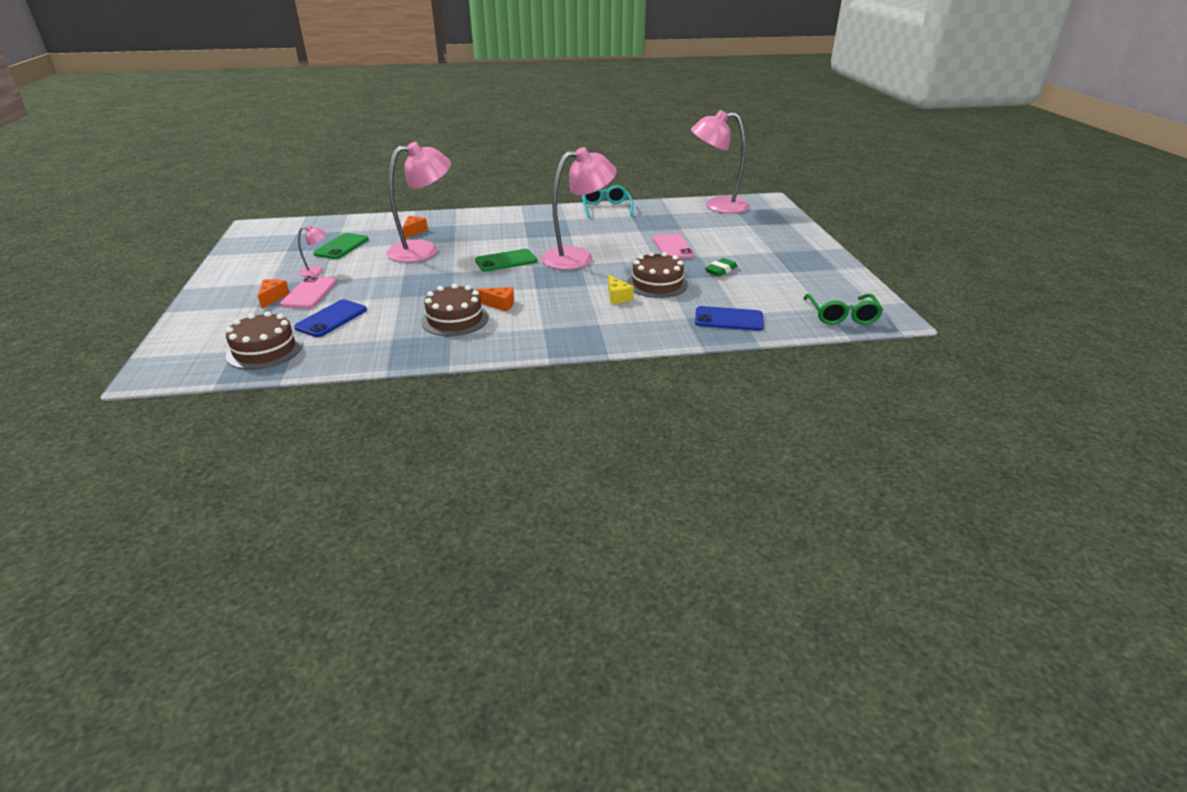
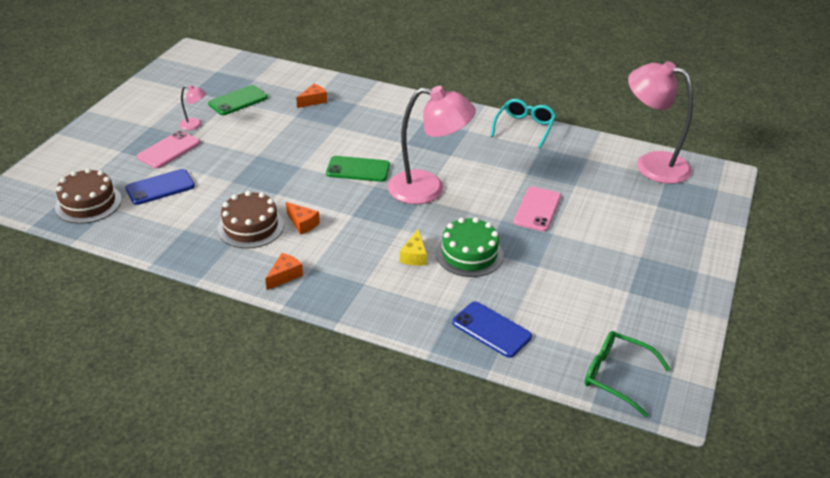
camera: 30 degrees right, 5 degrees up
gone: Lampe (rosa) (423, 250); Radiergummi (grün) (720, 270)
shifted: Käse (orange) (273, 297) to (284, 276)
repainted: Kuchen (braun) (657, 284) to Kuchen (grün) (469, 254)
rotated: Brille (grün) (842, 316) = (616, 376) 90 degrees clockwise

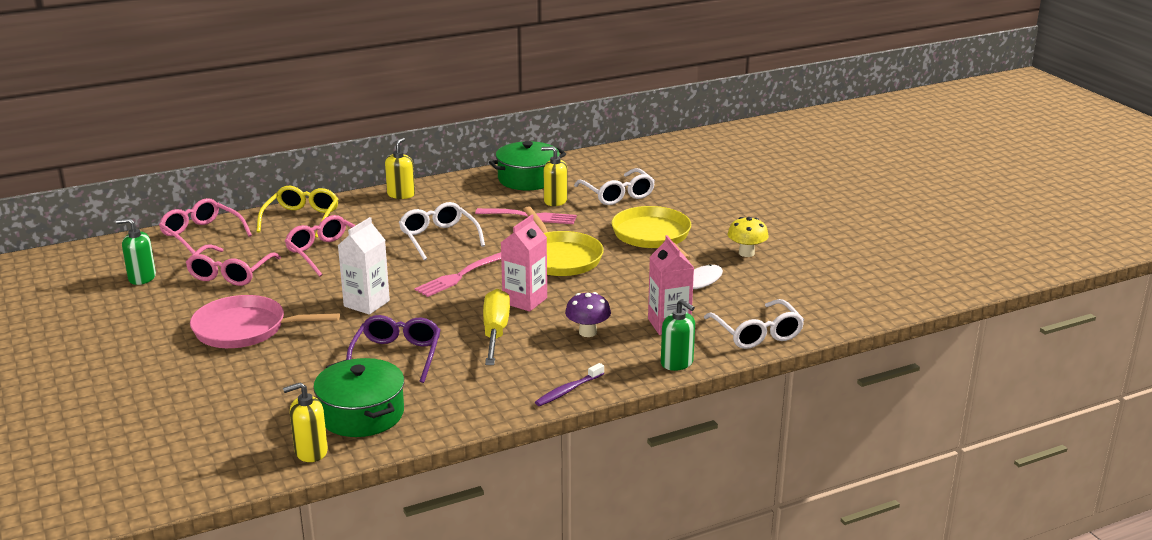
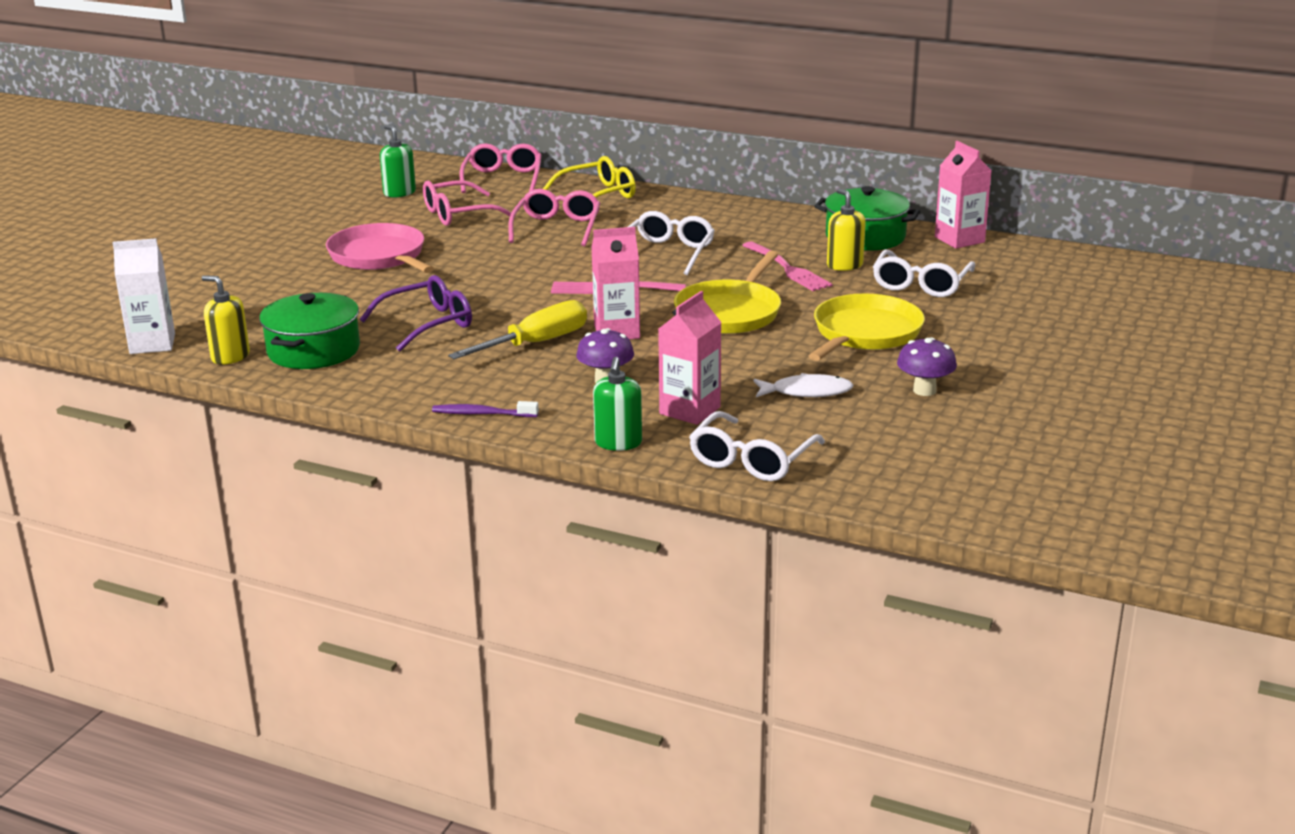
camera: 50 degrees right, 0 degrees up
gone: Seifenspender (gelb) (401, 194)
new: Getränkekarton (rosa) (959, 239)
shifted: Getränkekarton (weiß) (366, 303) to (152, 344)
repainted: Pilz (gelb) (746, 253) to Pilz (lila) (924, 390)

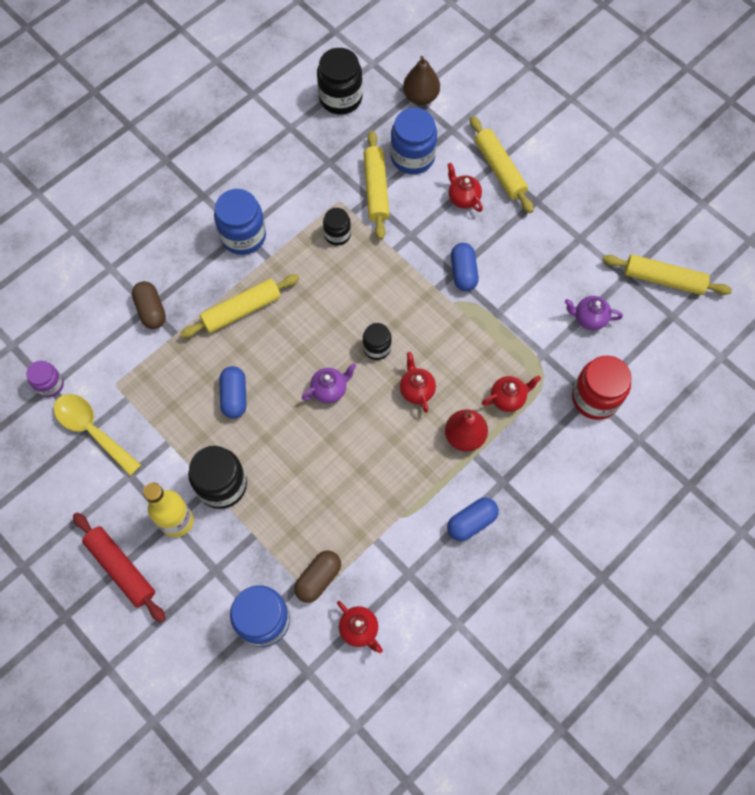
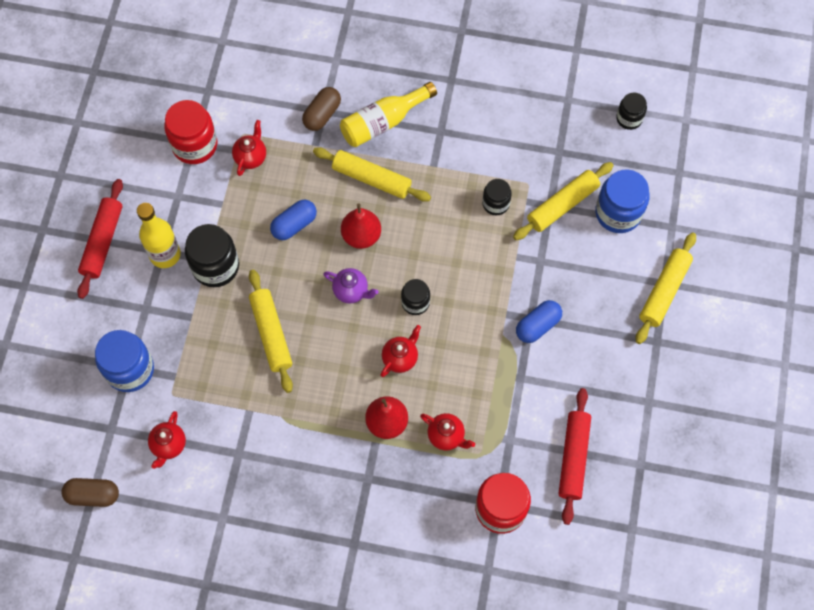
camera: 55 degrees right, 0 degrees up
gone: Einmachglas (lila) (50, 385); Einmachglas (blau) (243, 236); Birne (braun) (420, 97); Kapsel (blau) (471, 522)
new: Flasche (gelb) (383, 122); Birne (rot) (361, 236)
shifted: Kapsel (braun) (318, 578) to (93, 495); Teekanne (rot) (463, 198) to (251, 157); Nudelholz (gelb) (663, 279) to (271, 333)
swapped: Löffel (gelb) (92, 430) to Einmachglas (rot) (194, 145); Teekanne (lila) (589, 319) to Nudelholz (rot) (573, 458)
scaled: Einmachglas (schwarz) (340, 98) = (629, 118) x0.58

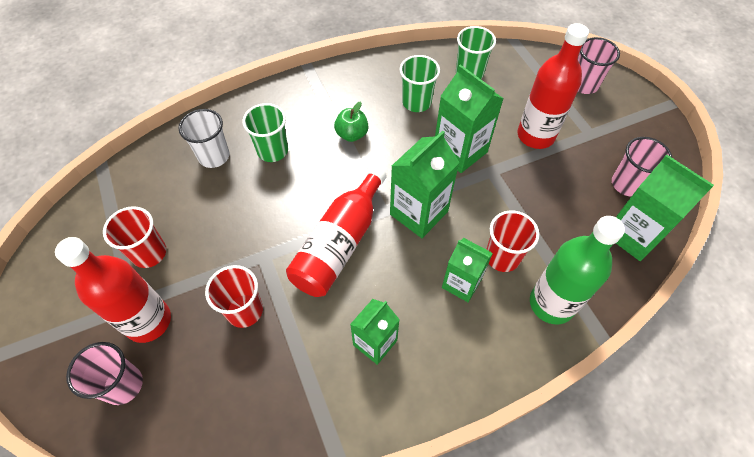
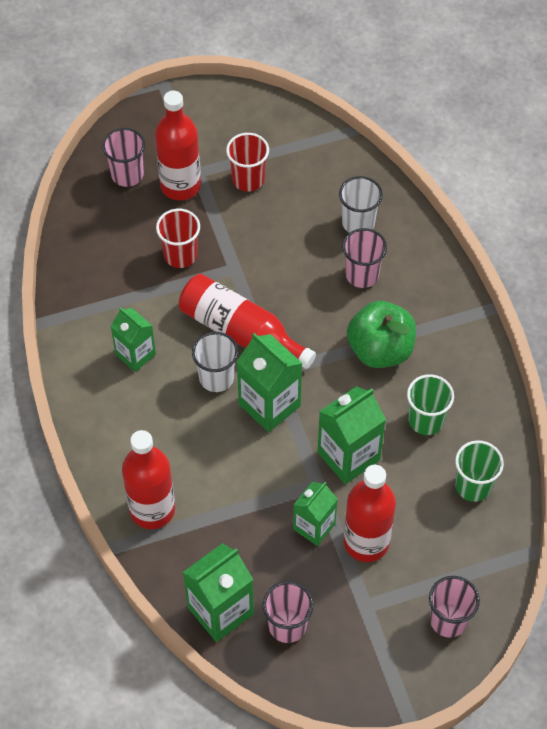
camera: 95 degrees right, 0 degrees up
gone: Becher (rot) (502, 257)
new: Becher (weiß) (216, 378)
shifted: Getränkekarton (grün) (461, 283) to (314, 526)
repainted: Flasche (grün) (551, 303) to Flasche (rot) (152, 509); Becher (grün) (272, 151) to Becher (rosa) (362, 274)
scaled: Apfel (grün) (352, 134) = (380, 350) x1.80

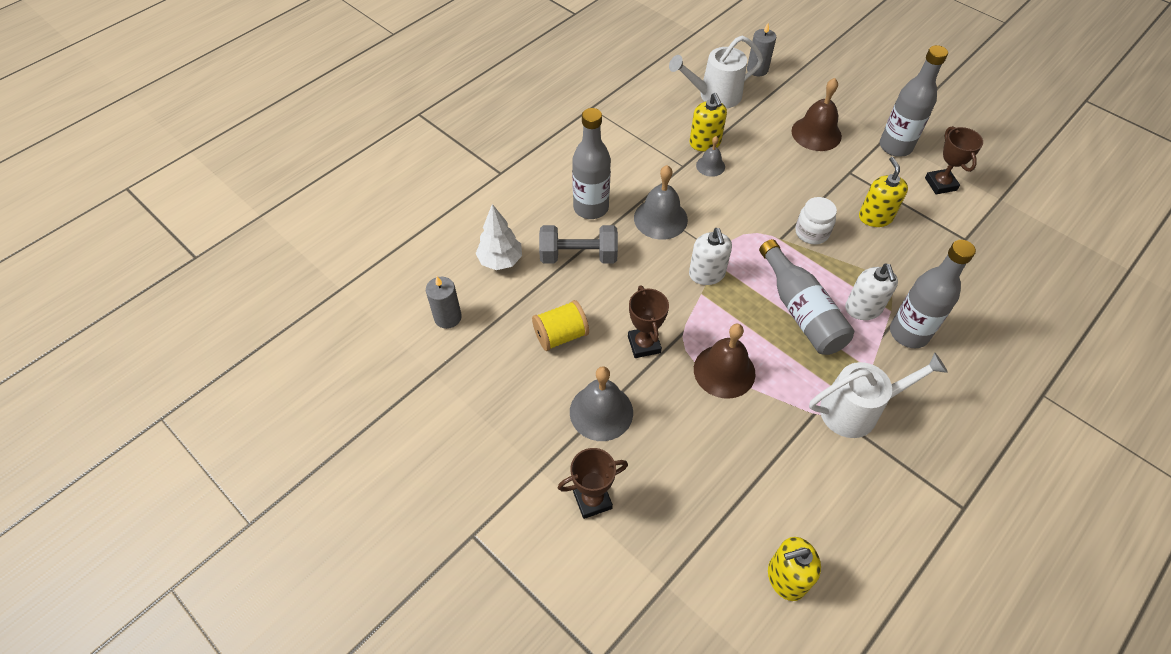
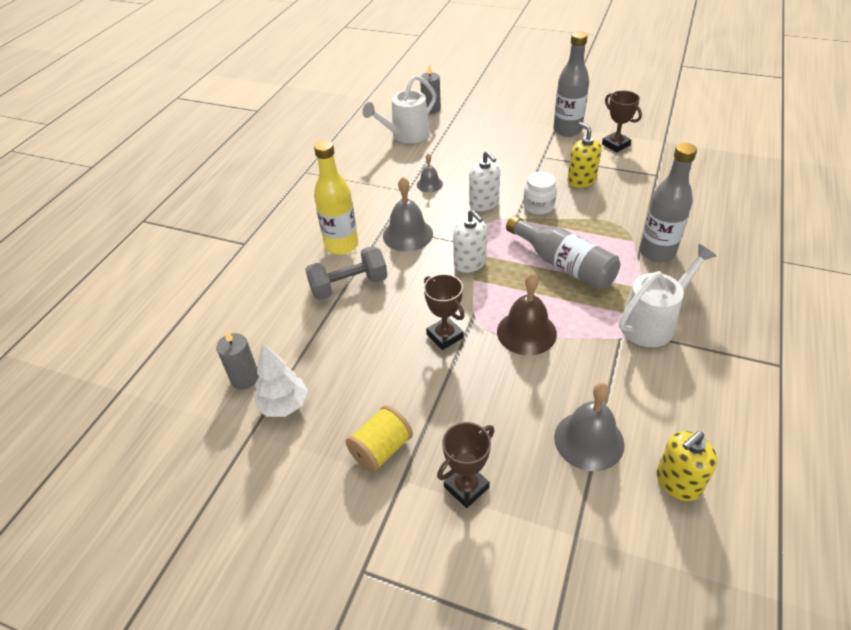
camera: 20 degrees left, 10 degrees down
gone: Seifenspender (gelb) (705, 143); Glocke (braun) (816, 133)
shifted: Baum (weiß) (500, 261) to (284, 405); Garnrolle (gelb) (561, 335) to (381, 449); Seifenspender (weiß) (863, 308) to (484, 203); Glocke (grau) (601, 412) to (589, 440)
repainted: Flasche (grau) (591, 208) to Flasche (gelb) (341, 245)

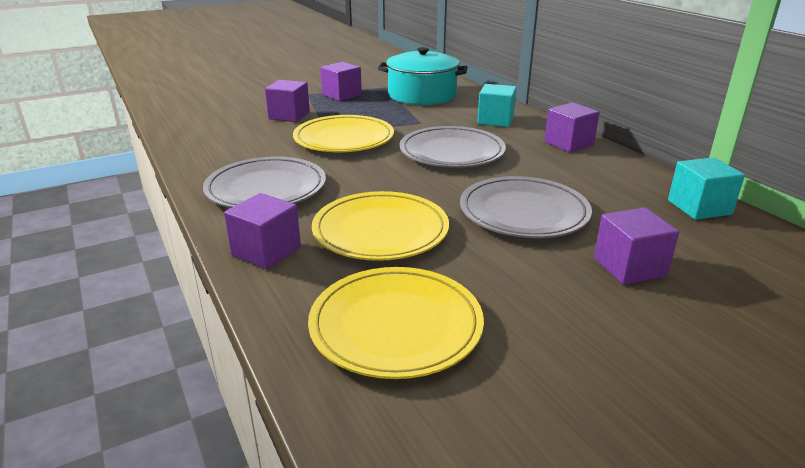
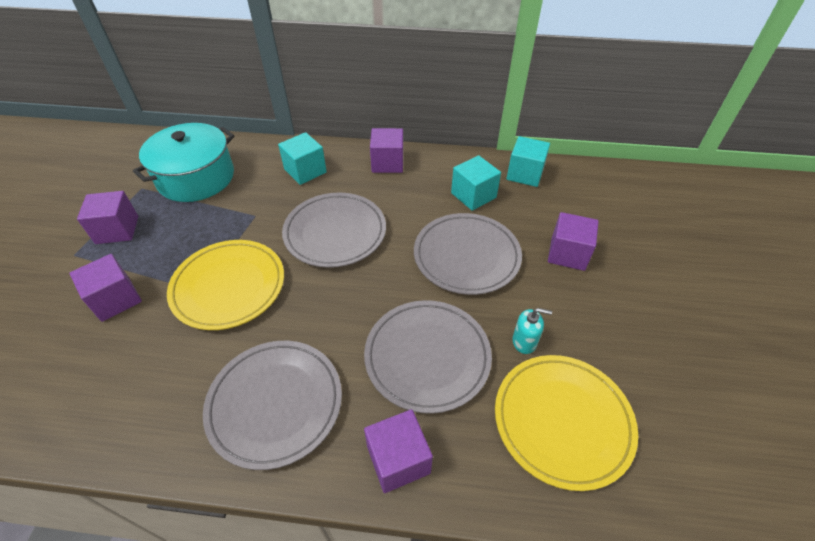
camera: 55 degrees left, 20 degrees up
new: Kubus (türkis) (473, 195); Seifenspender (türkis) (524, 341)
repainted: Teller (gelb) (380, 231) to Teller (grau) (427, 357)

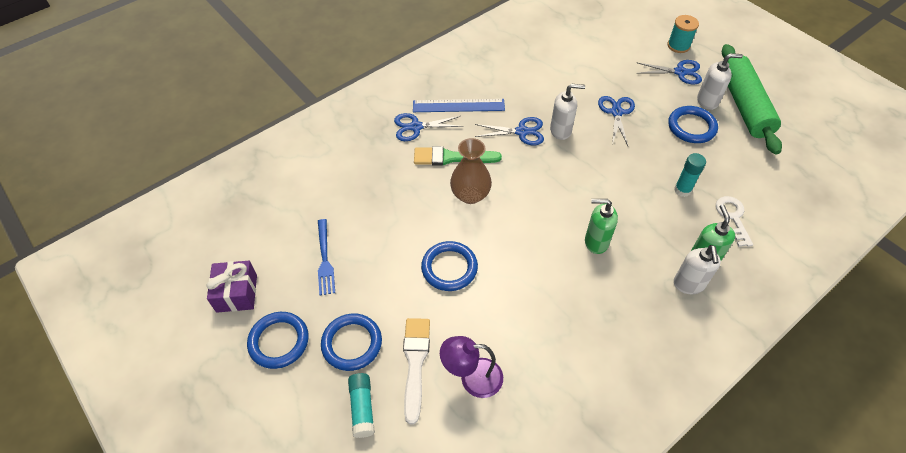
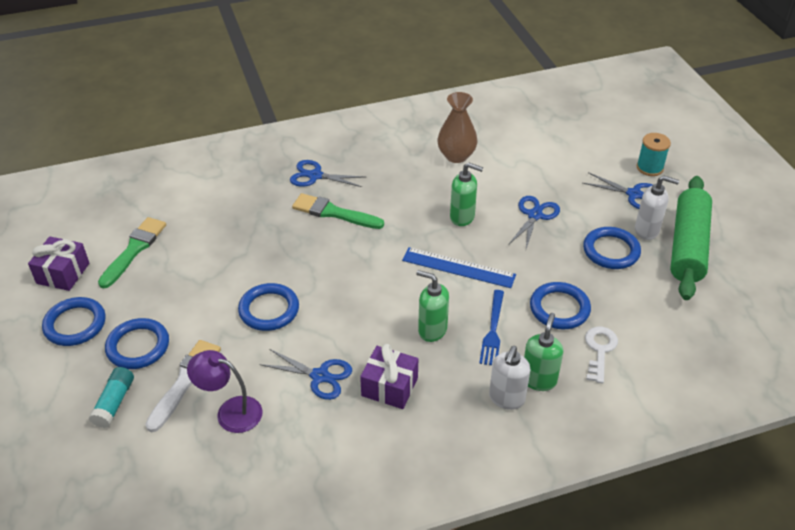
camera: 20 degrees right, 10 degrees down
new: Pinsel (grün) (134, 250); Geschenk (lila) (389, 387)
shifted: Schere (blau) (521, 132) to (320, 376); Lineal (blau) (458, 105) to (458, 267); Vase (braun) (470, 195) to (456, 156); Gabel (blau) (325, 260) to (493, 331)
swapped: Klebestift (türkis) (682, 190) to Ring (blau) (559, 308)
repainted: Seifenspender (weiß) (561, 131) to Seifenspender (grün) (462, 217)

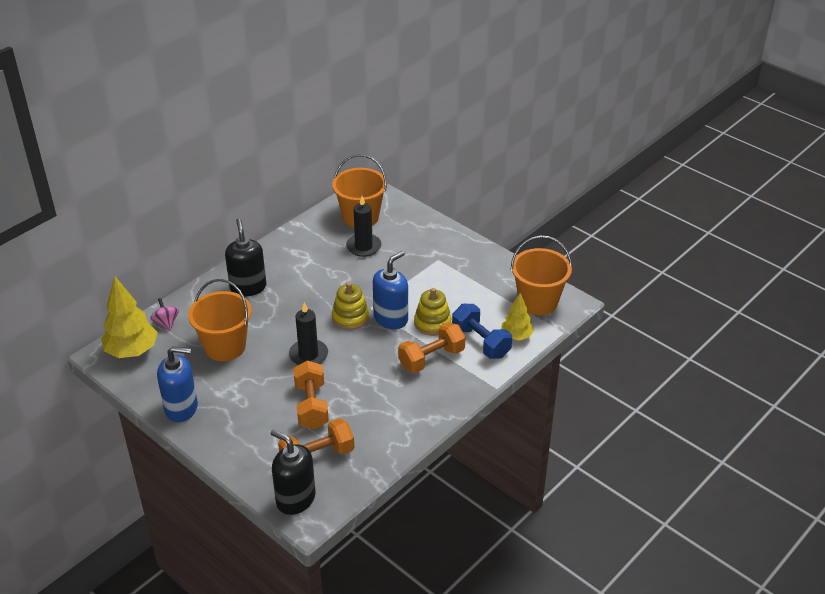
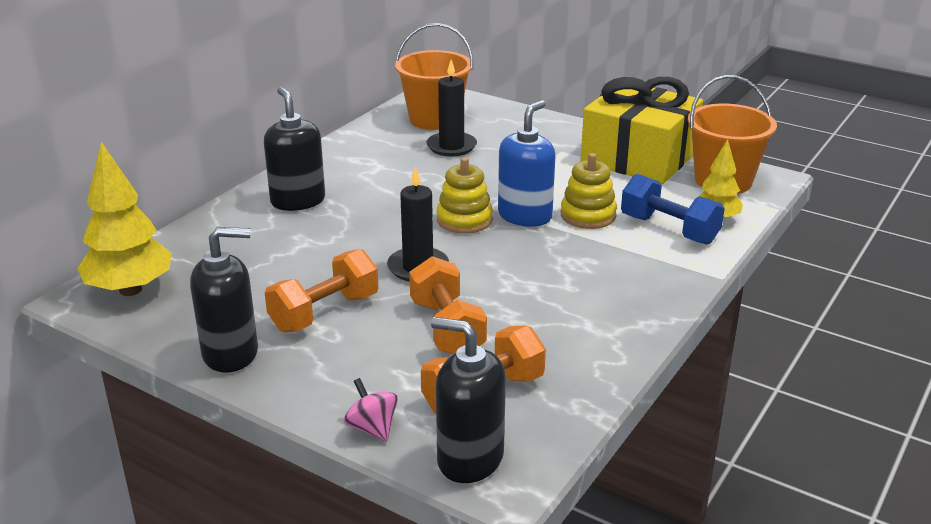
camera: 10 degrees left, 10 degrees down
gone: Eimer (orange) (225, 346)
new: Geschenk (gelb) (638, 157)
shifted: Hantel (orange) (431, 358) to (324, 312); Kreisel (rosa) (166, 323) to (372, 428)
repainted: Seifenspender (blau) (181, 408) to Seifenspender (schwarz) (231, 353)

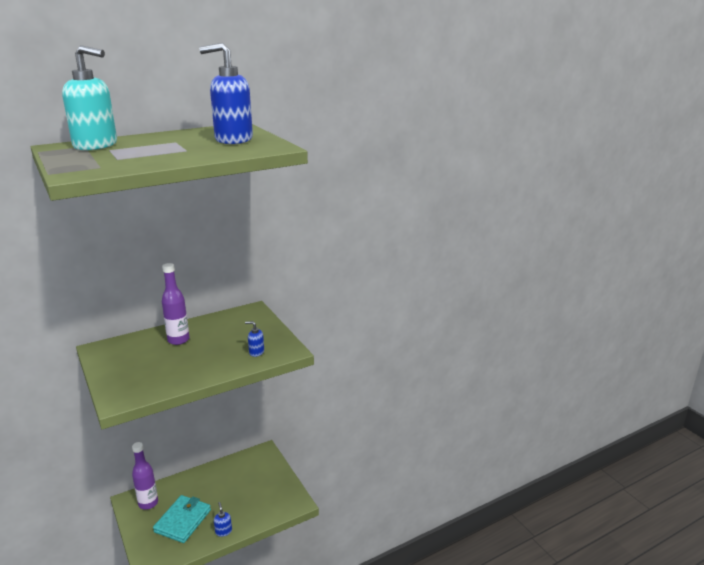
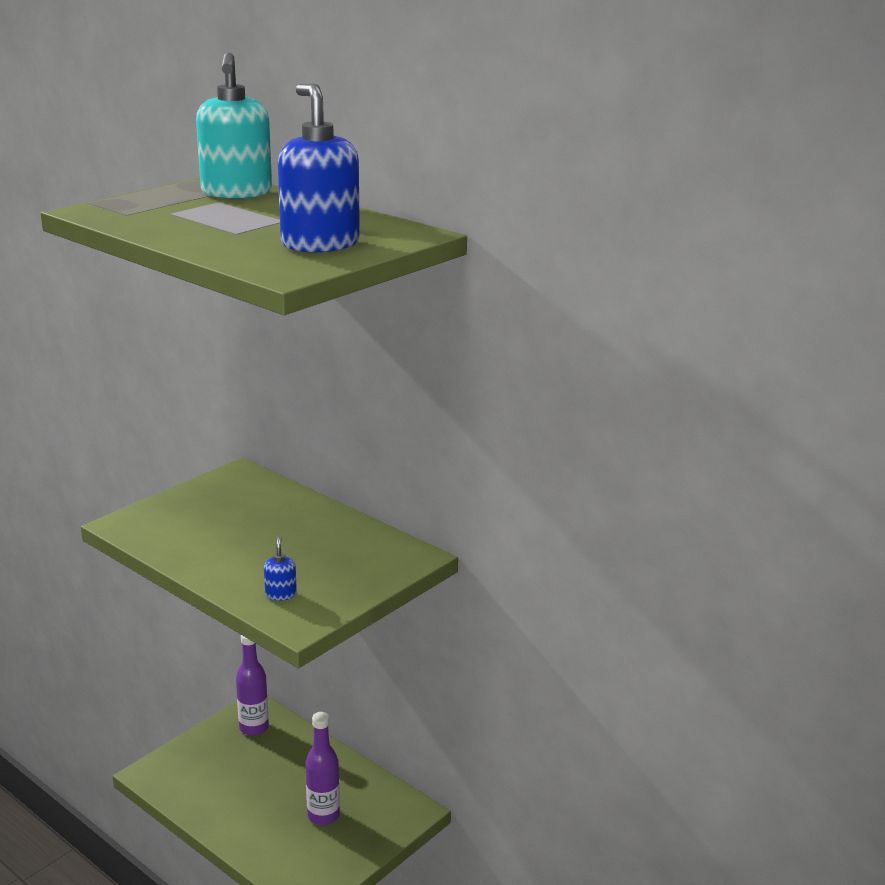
camera: 70 degrees right, 0 degrees up
gone: Geldbörse (türkis) (183, 521); Seifenspender (blau) (223, 531)
shifted: Flasche (lila) (178, 340) to (323, 815)

